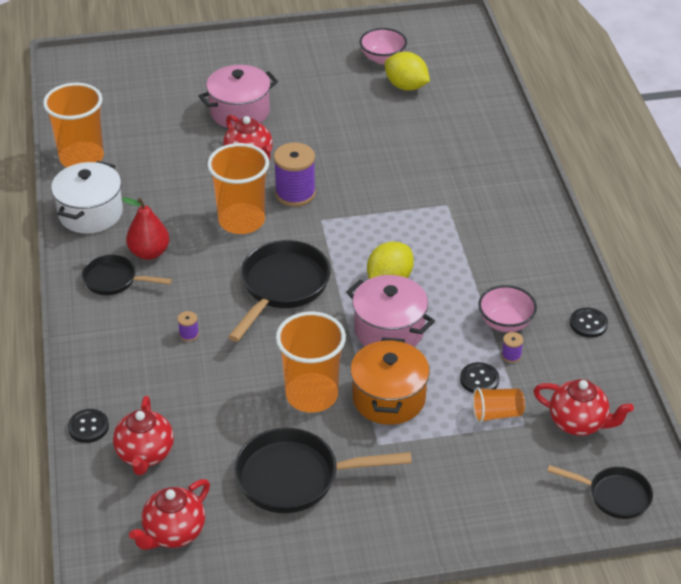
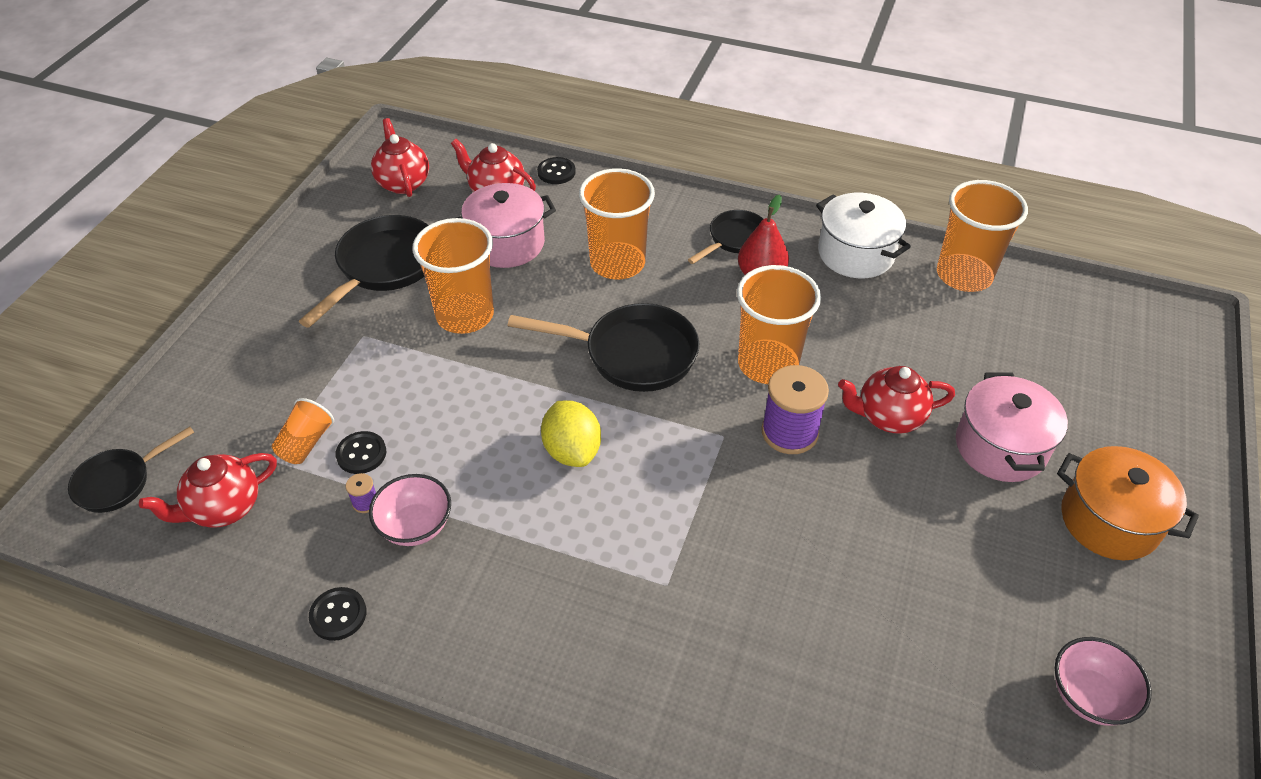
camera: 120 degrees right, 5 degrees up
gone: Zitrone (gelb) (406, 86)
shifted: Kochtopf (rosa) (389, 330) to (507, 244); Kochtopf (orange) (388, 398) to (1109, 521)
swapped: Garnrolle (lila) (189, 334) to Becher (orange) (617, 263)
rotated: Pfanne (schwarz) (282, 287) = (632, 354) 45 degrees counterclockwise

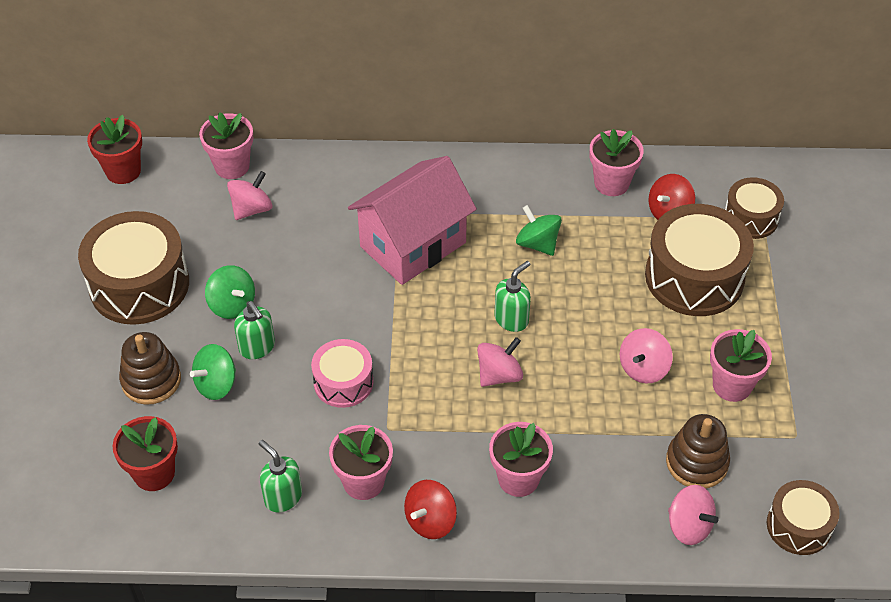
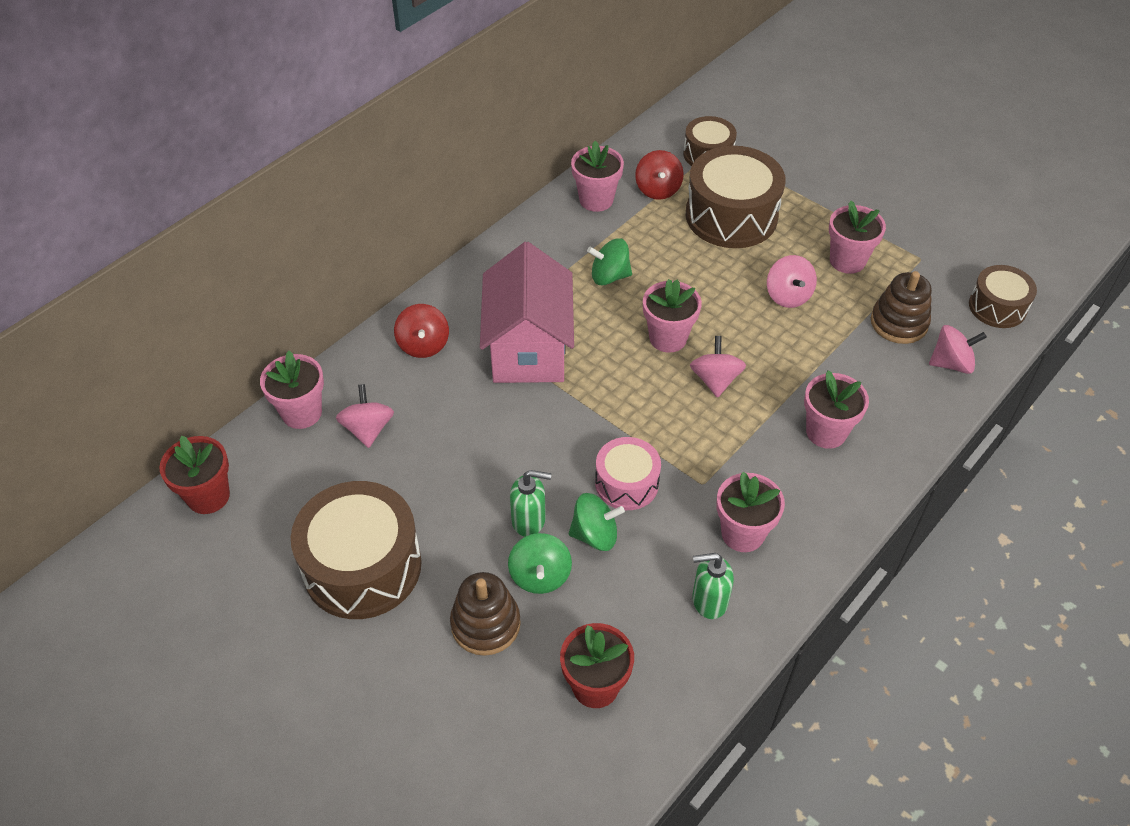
camera: 50 degrees left, 0 degrees up
shifted: Kreisel (rot) (430, 521) to (423, 345); Kreisel (grün) (232, 305) to (595, 535)
swapped: Seifenspender (grün) (511, 319) to Blumentopf (rosa) (668, 338)

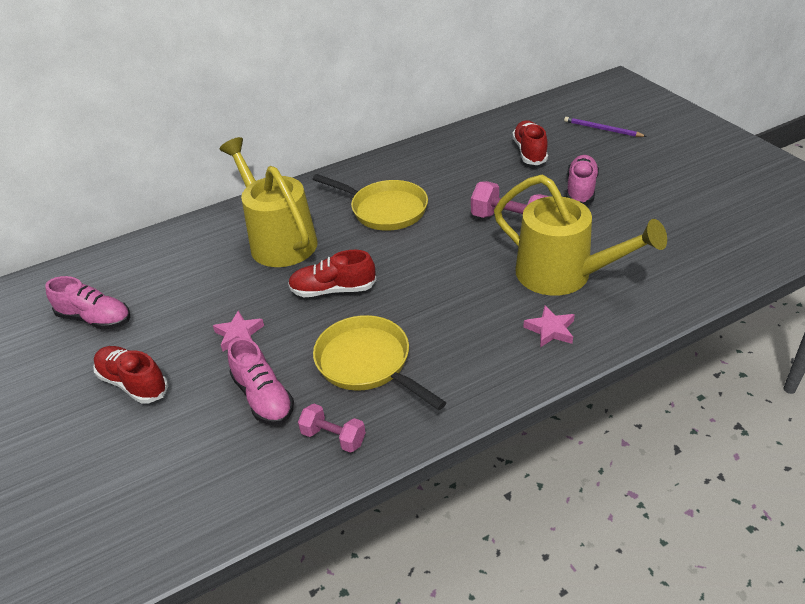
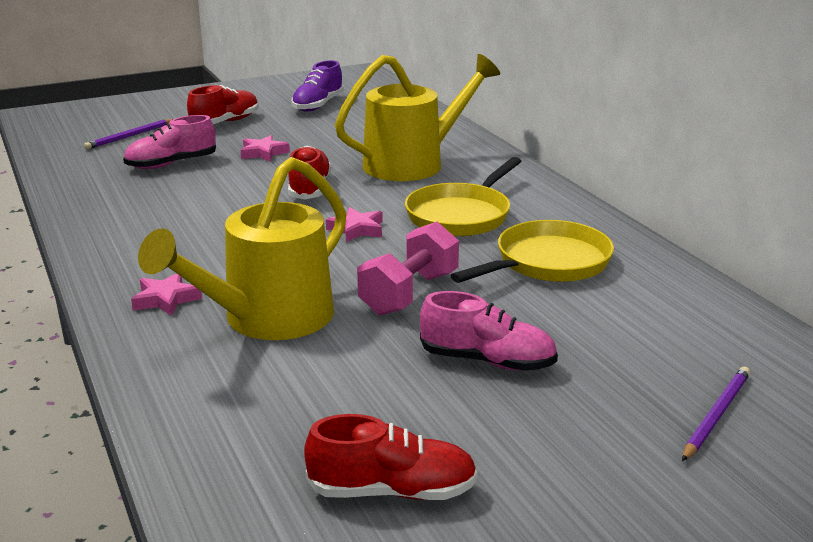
camera: 90 degrees right, 15 degrees down
gone: Hantel (rosa) (333, 437)
new: Bleistift (lila) (130, 136); Stern (rosa) (357, 229)
shifted: Schuh (rot) (529, 152) to (392, 491); Pfanne (gelb) (367, 363) to (547, 263)
repainted: Schuh (rosa) (95, 319) to Schuh (lila) (318, 105)

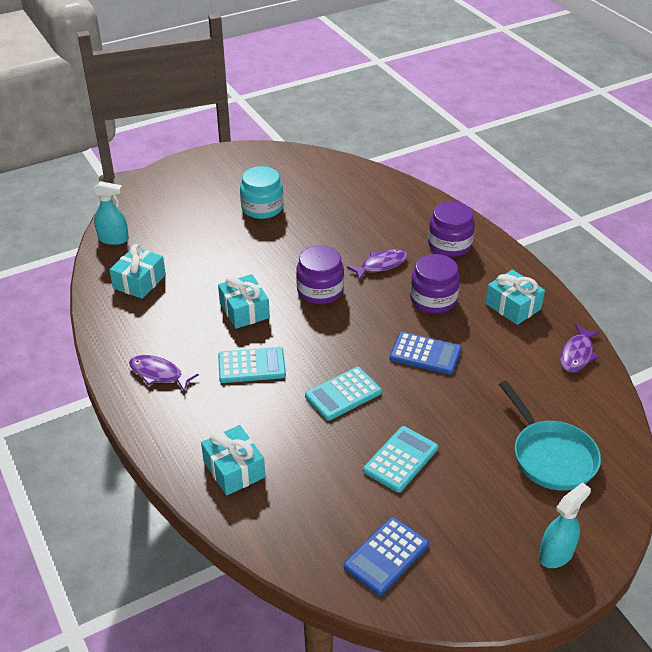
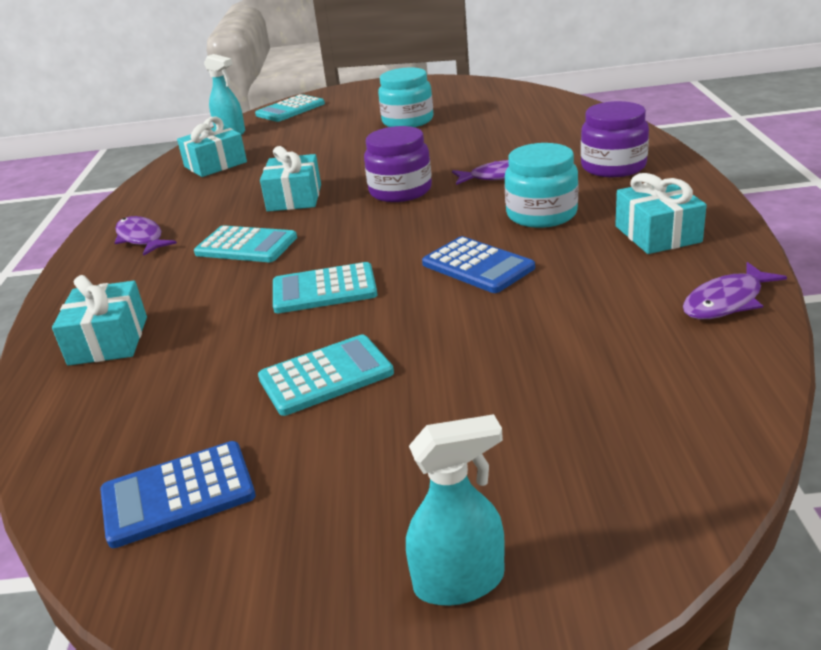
camera: 30 degrees right, 10 degrees down
gone: Pfanne (türkis) (551, 456)
new: Taschenrechner (türkis) (290, 109)
repainted: Einmachglas (lila) (433, 300) to Einmachglas (türkis) (541, 214)

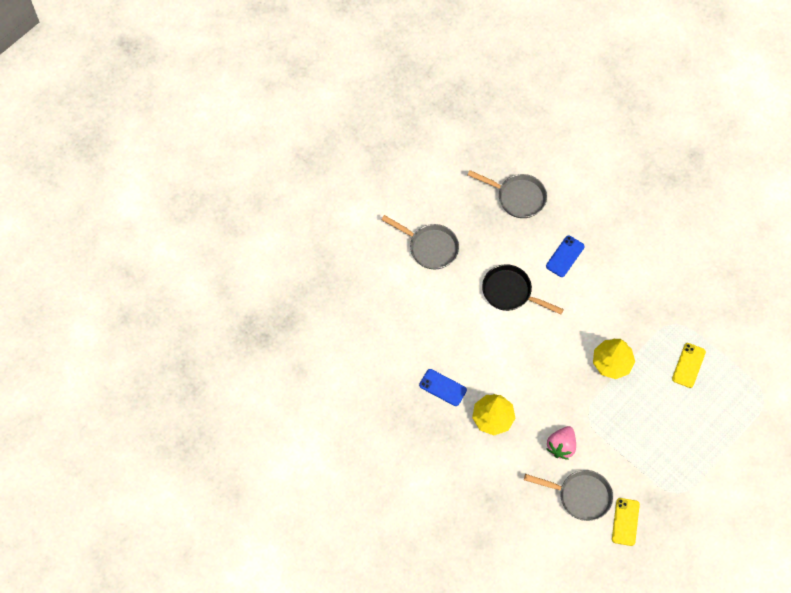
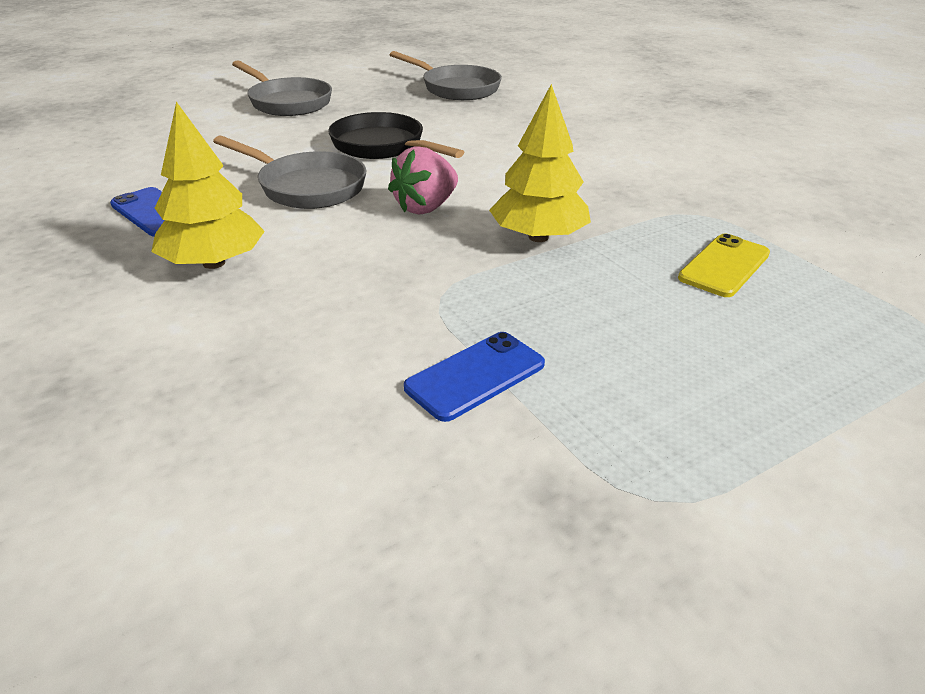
camera: 15 degrees right, 30 degrees down
gone: Handy (gelb) (625, 522)
shifted: Pfanne (grau) (580, 496) to (306, 187); Erdbeere (rosa) (561, 446) to (425, 207); Handy (blau) (565, 256) to (475, 376)

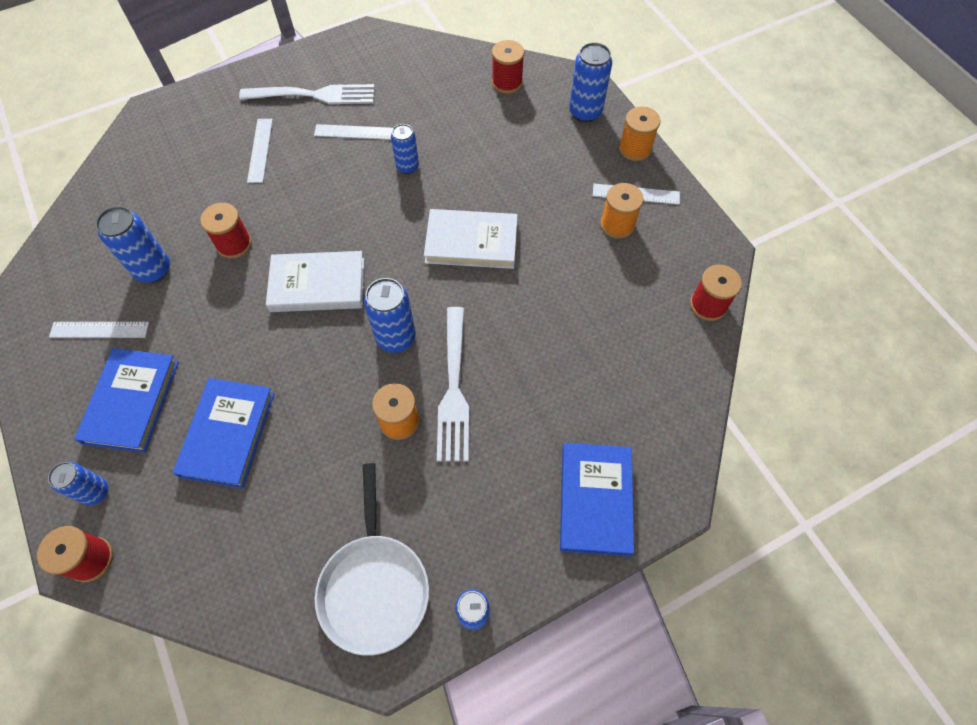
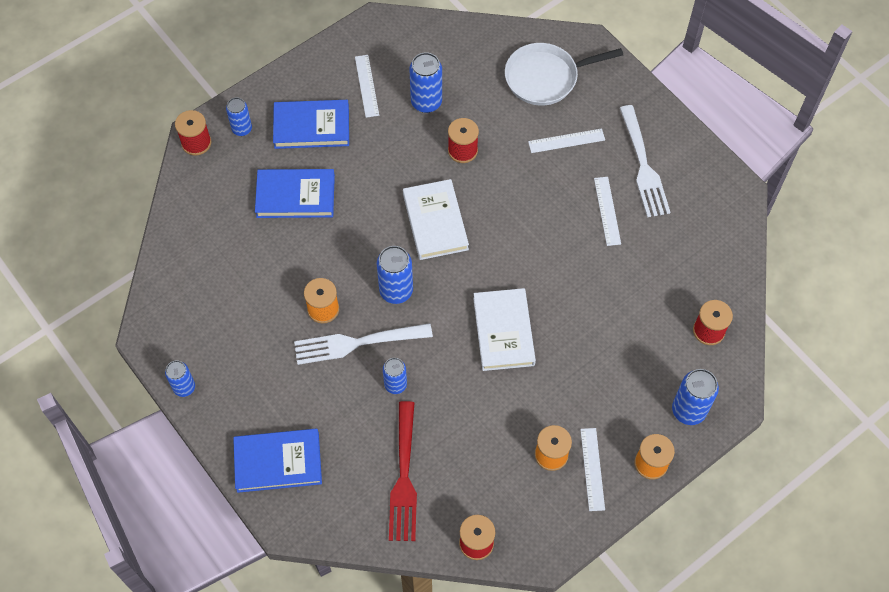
camera: 80 degrees right, 0 degrees up
new: Gabel (rot) (403, 476)
shifted: Dose (blau) (407, 166) to (395, 385); Pfanne (weiß) (374, 586) to (545, 77)

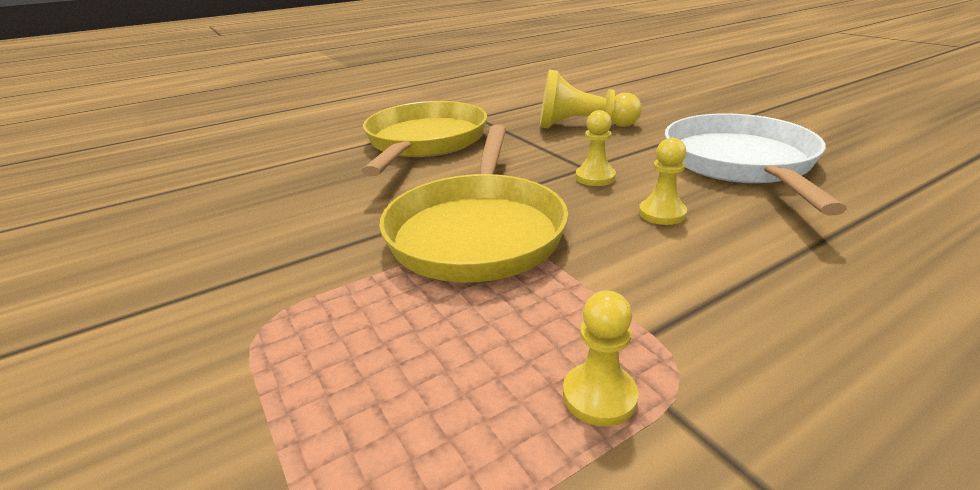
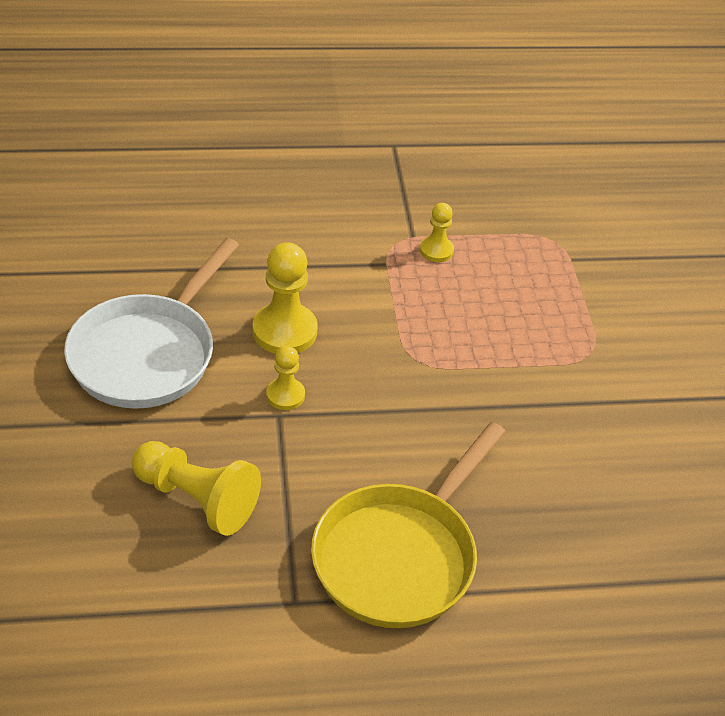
camera: 160 degrees left, 15 degrees up
gone: Pfanne (gelb) (477, 231)
scaled: Bauer (gelb) (662, 213) = (284, 331) x1.76

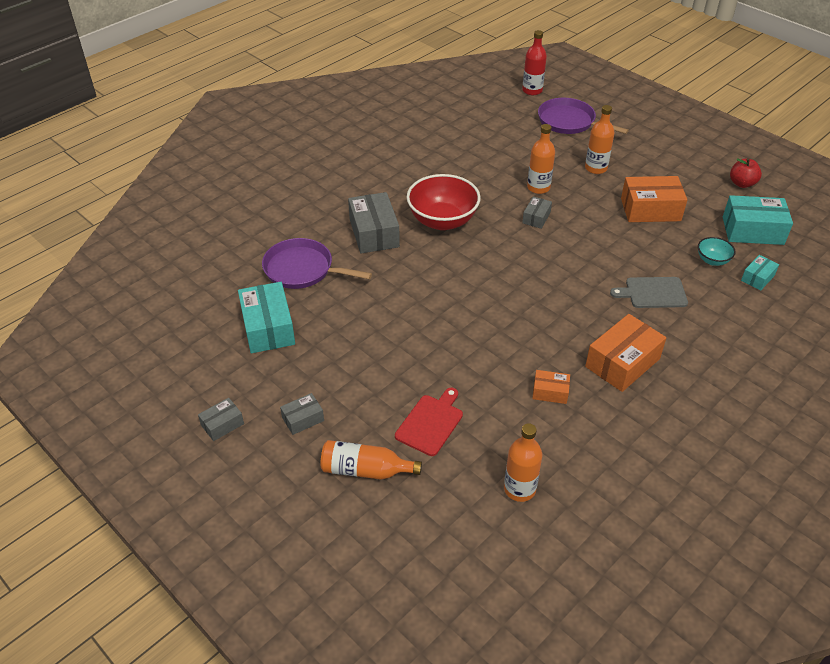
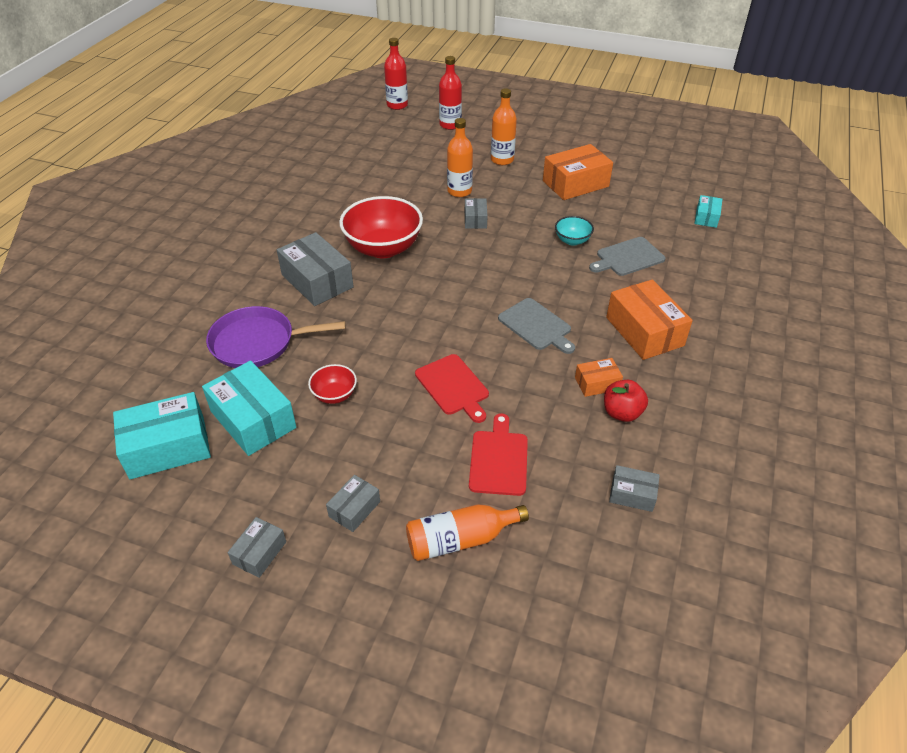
camera: 25 degrees left, 0 degrees up
new: Schüssel (rot) (334, 395); Schneidebrett (rot) (453, 386); Schneidebrett (grau) (536, 326)
shifted: Schachtel (türkis) (752, 230) to (167, 447); Schüssel (türkis) (712, 260) to (572, 240); Apfel (rot) (742, 183) to (622, 413)
swapped: Pfanne (lila) (569, 122) to Flasche (rot) (450, 125); Flasche (orange) (519, 489) to Schachtel (grau) (632, 494)
rotated: Schachtel (orange) (622, 363) = (644, 331) 45 degrees counterclockwise

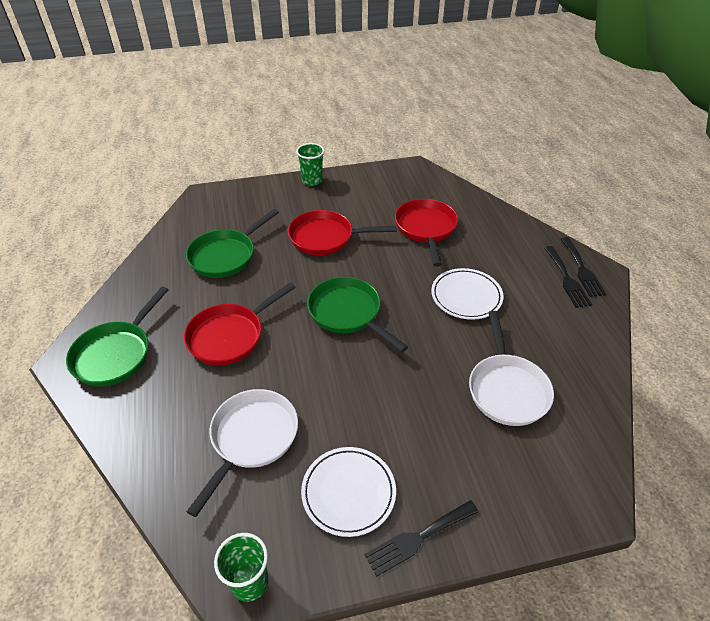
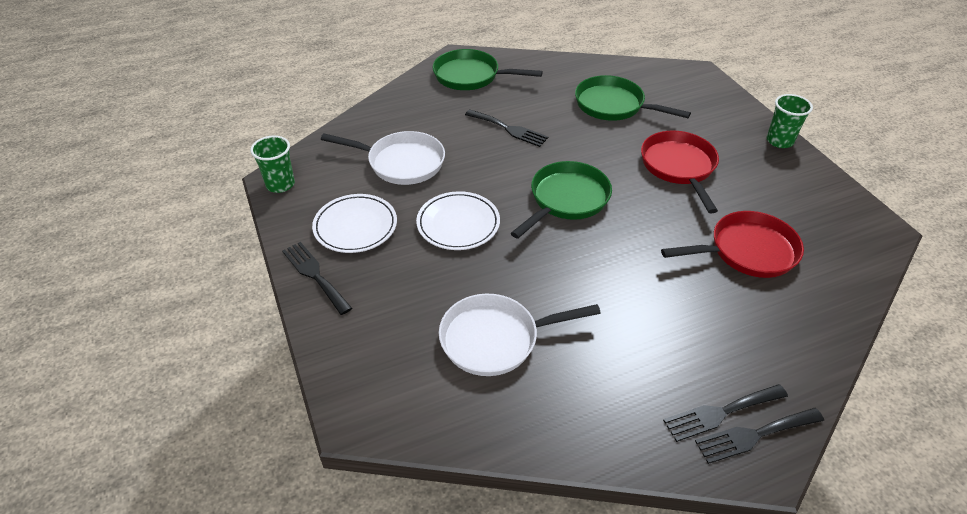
camera: 80 degrees right, 0 degrees up
shifted: Teller (weiß) (466, 296) to (458, 224)
swapped: Pfanne (rot) (230, 336) to Gabel (schwarz) (509, 129)

